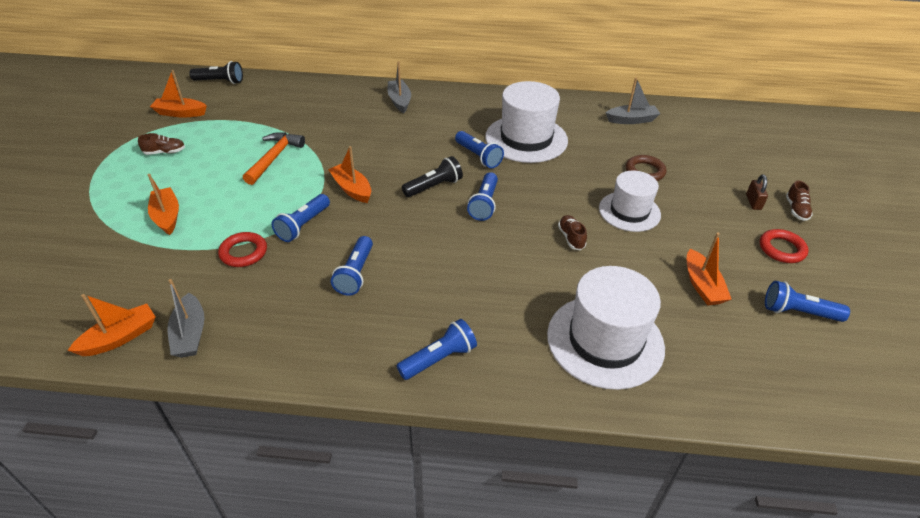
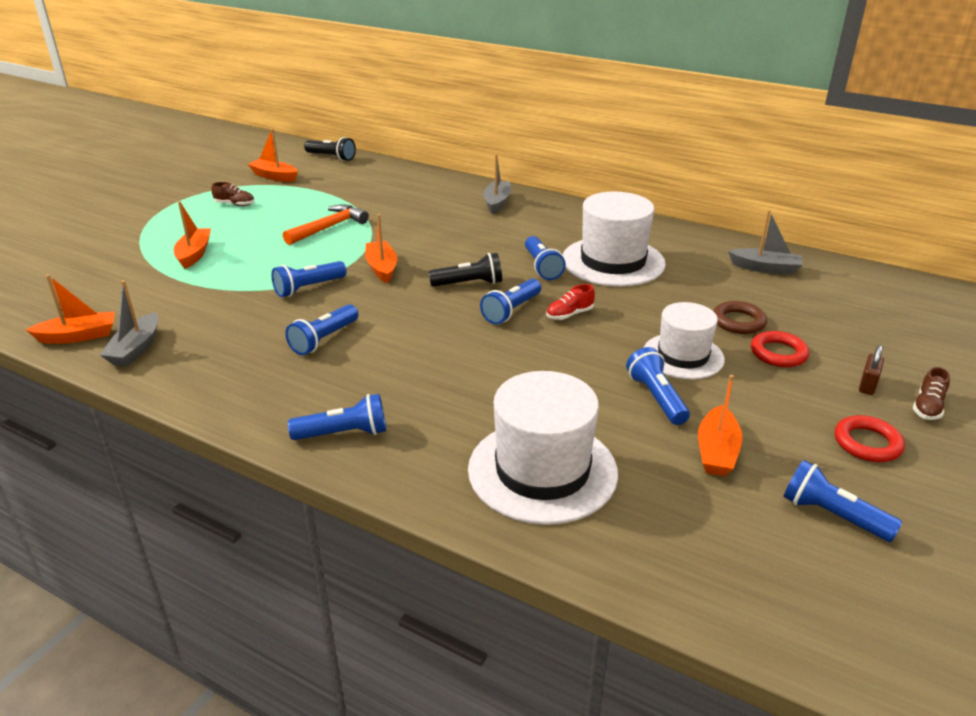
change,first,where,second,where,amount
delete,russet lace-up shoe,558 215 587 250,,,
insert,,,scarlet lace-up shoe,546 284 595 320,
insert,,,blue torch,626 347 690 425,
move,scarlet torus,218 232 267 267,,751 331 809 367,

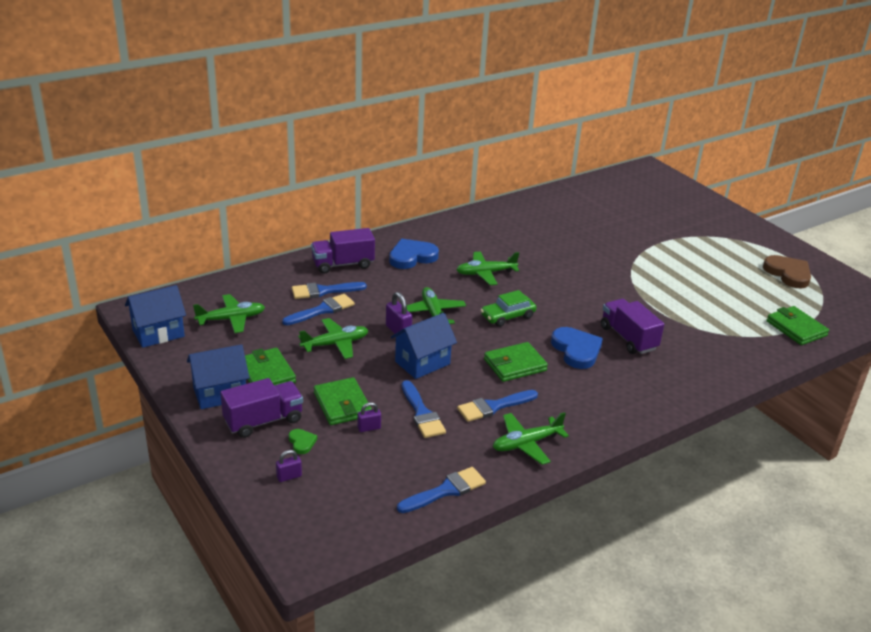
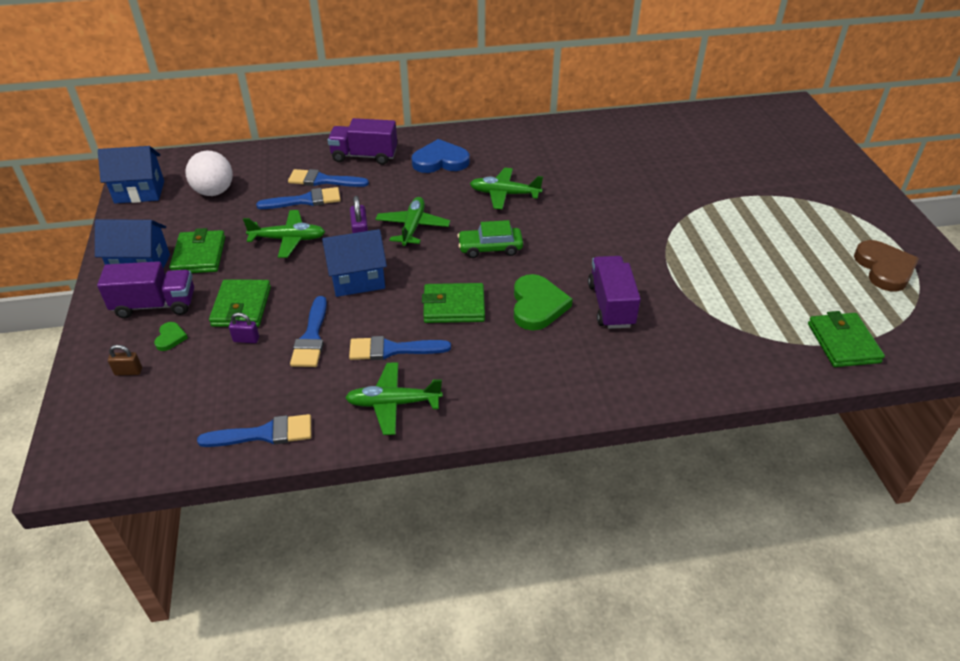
change,first,where,second,where,amount
replace,emerald toy plane,193 294 265 333,white sphere,185 151 233 196,
recolor,violet small lock,276 450 302 482,russet small lock,108 345 142 376,
recolor,blue heart shape,551 327 603 369,emerald heart shape,514 274 573 330,

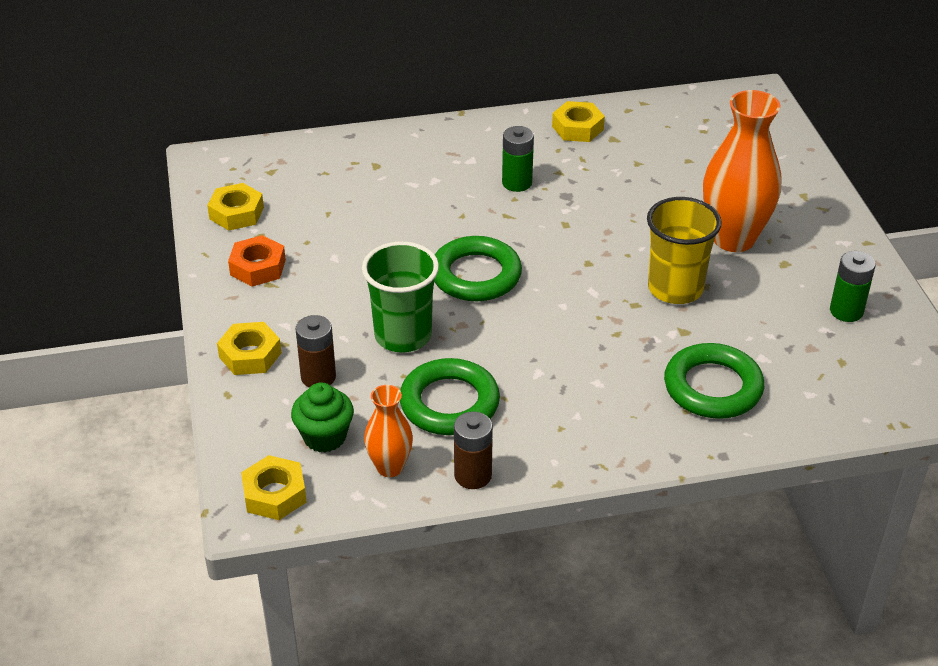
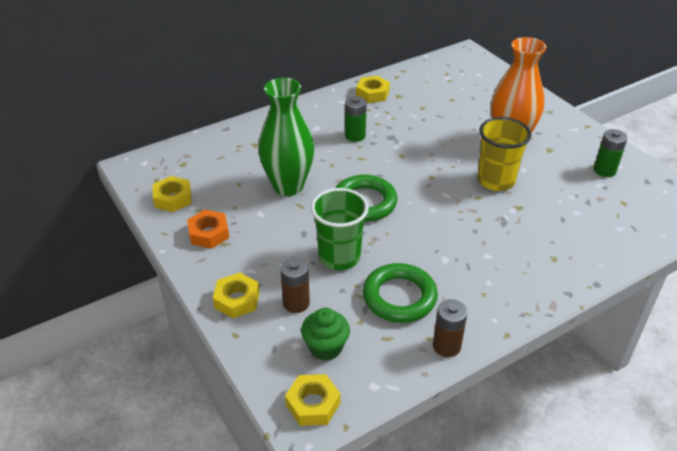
change,first,where,second,where,amount
delete,orange tall vase,364 385 413 477,,,
delete,emerald torus,664 343 764 419,,,
insert,,,emerald tall vase,258 78 314 196,

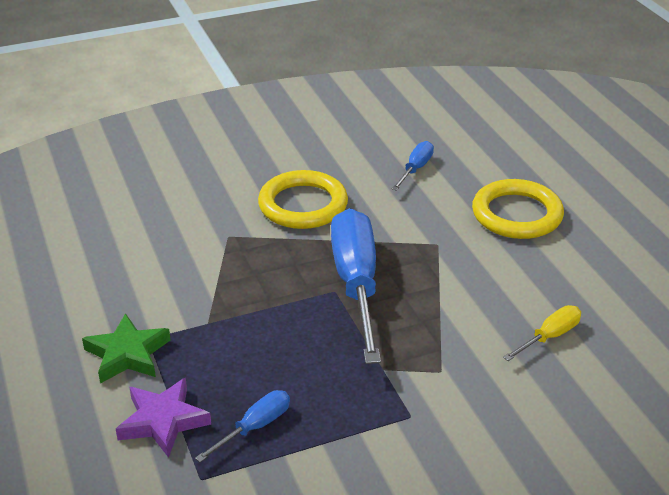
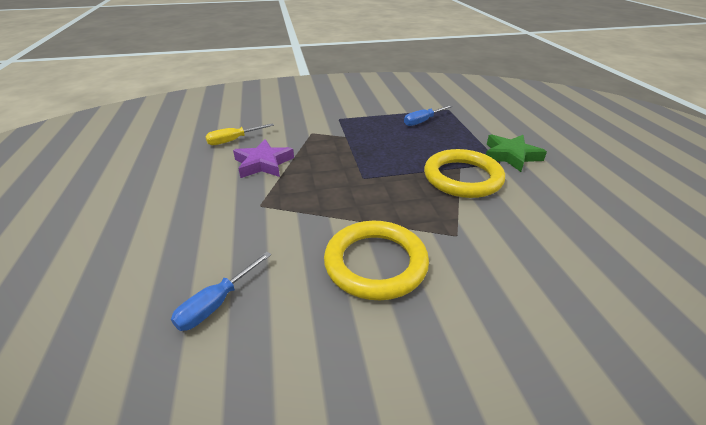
change,first,where,second,where,amount
delete,blue flat screwdriver,331 208 381 364,,,
move,violet five-pointed star,116 378 211 458,,233 139 294 178,
move,yellow torus,472 179 564 239,,424 149 505 198,

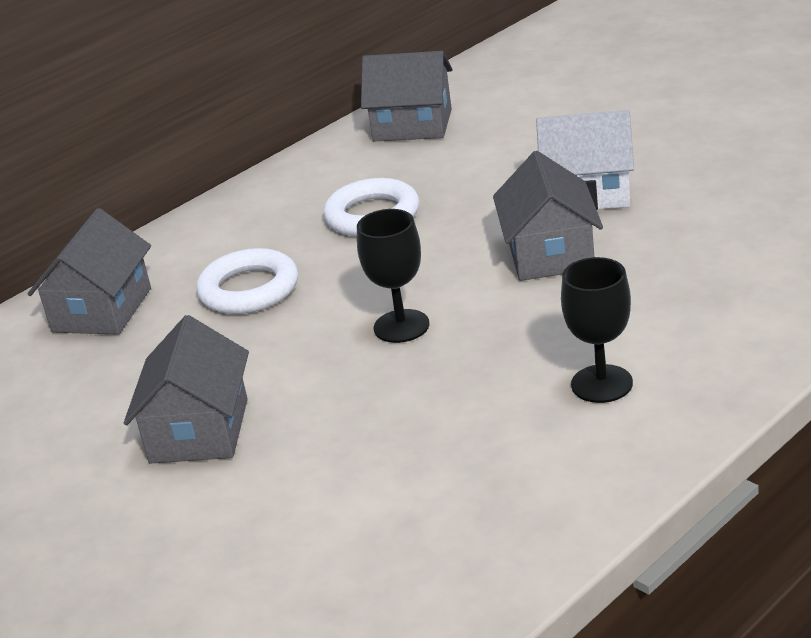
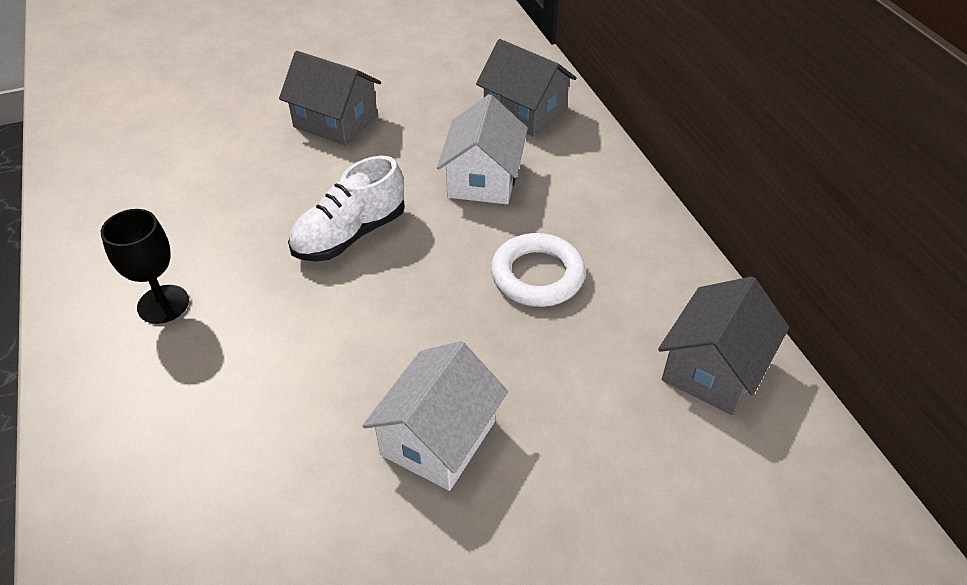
change,first,where,second,where,amount
delete,gray cottage,493 151 603 281,,,
replace,white torus,197 248 298 314,white cottage,437 94 528 204,
replace,jet-black goblet,357 209 429 343,white lace-up shoe,288 156 405 261,

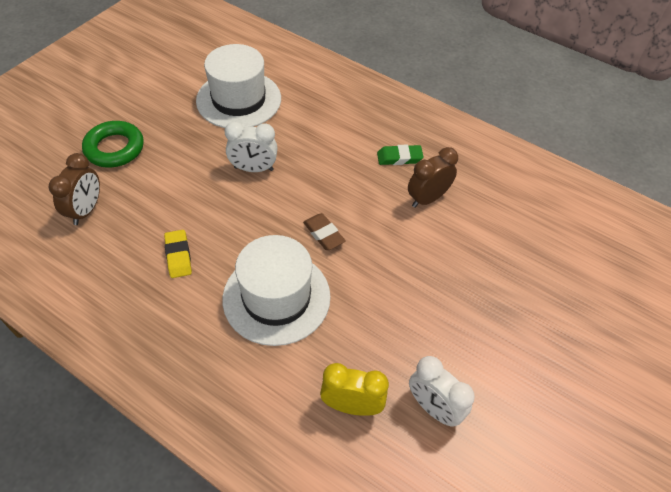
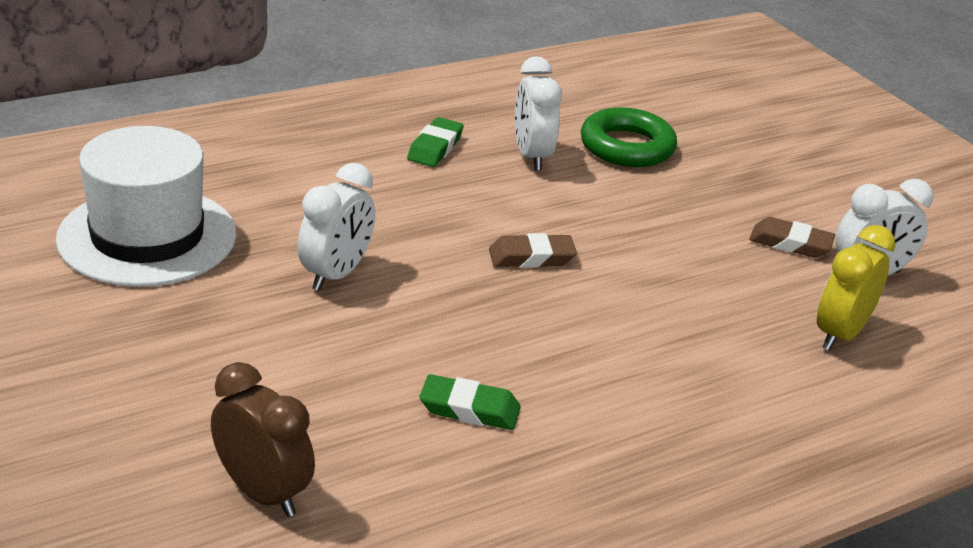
change,first,where,second,where,amount
delete,white top hat,222 235 331 346,,,
insert,,,russet eraser,749 217 835 258,
move,emerald torus,82 121 144 168,,581 107 677 167,
recolor,yellow eraser,164 230 192 278,emerald eraser,419 374 521 430,
recolor,russet clock,408 147 458 208,white clock,515 56 562 171,

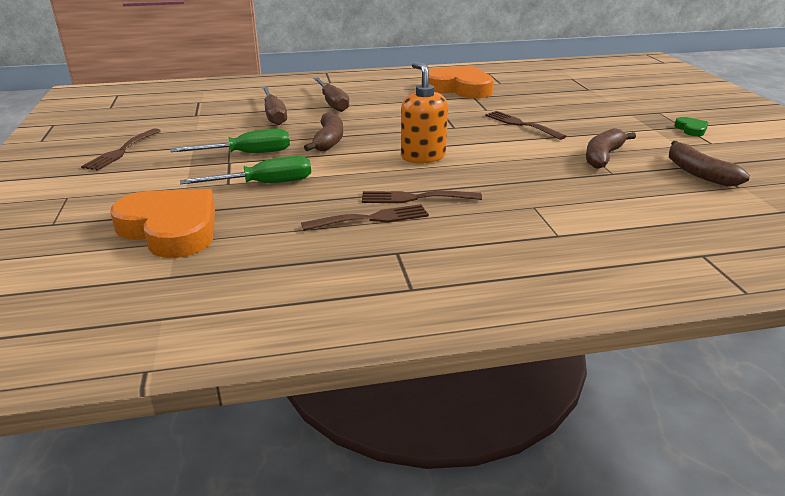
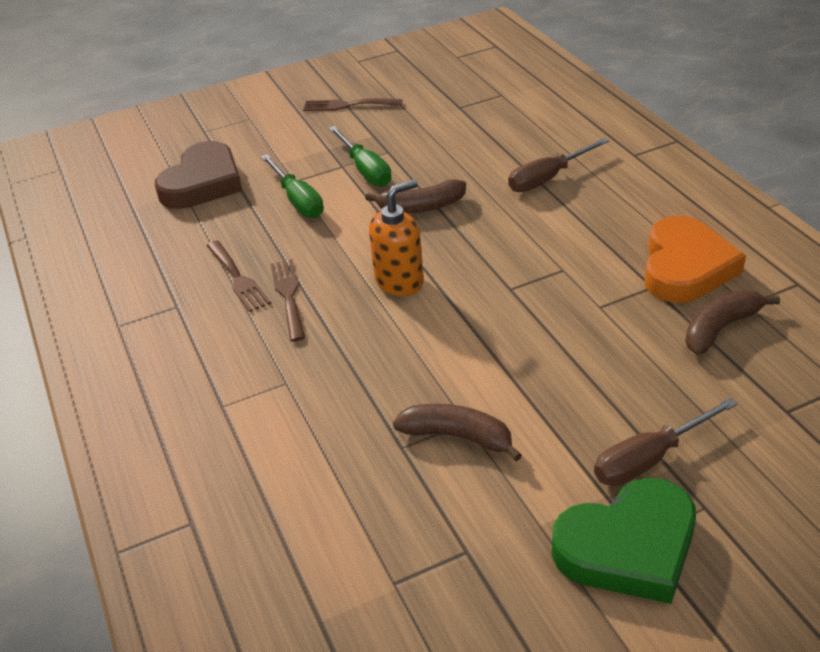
change,first,where,second,where,amount
delete,russet fork,485 111 566 140,,,
move,russet flat screwdriver,262 87 287 125,,594 398 737 486,
move,russet toy banana,669 141 750 186,,685 290 780 355,
recolor,orange heart shape,110 189 215 258,russet heart shape,155 141 243 209,
resize,emerald heart shape,675 117 709 136,,552 478 696 604,x2.37

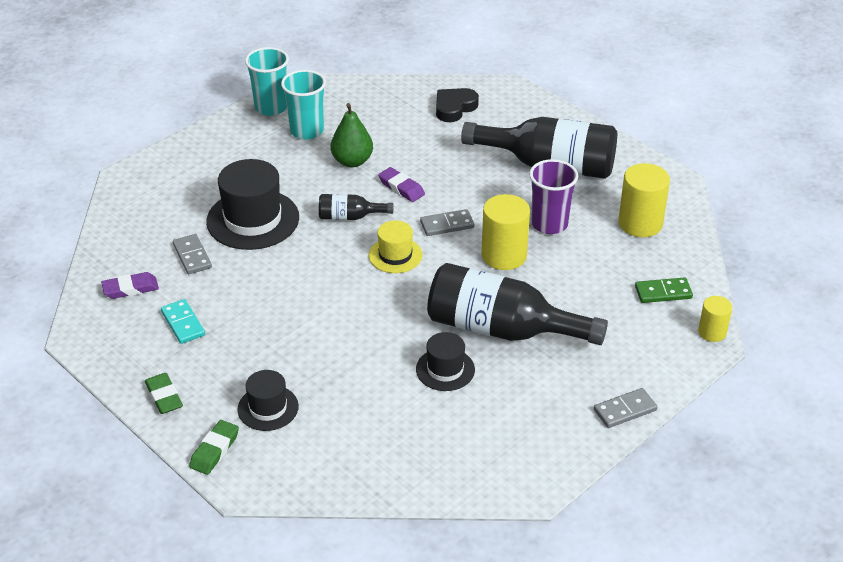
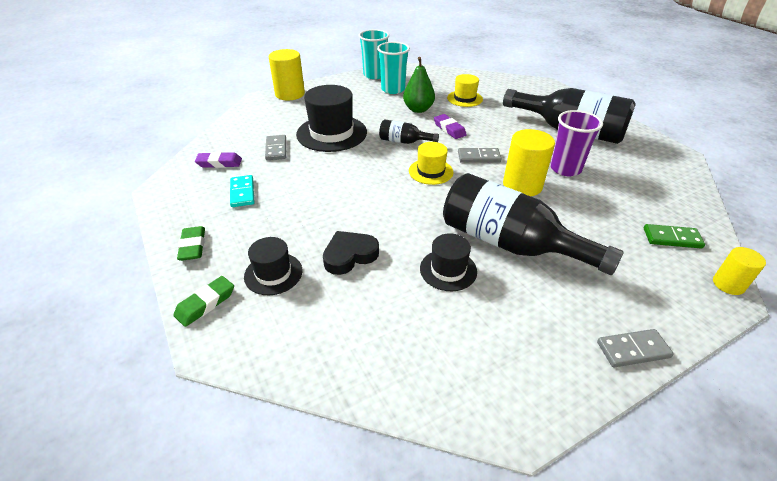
change,first,where,second,where,amount
insert,,,yellow top hat,447 74 483 107,
move,jet-black heart shape,436 88 479 122,,323 231 379 275,
move,yellow solid cylinder,618 163 670 237,,269 49 305 100,

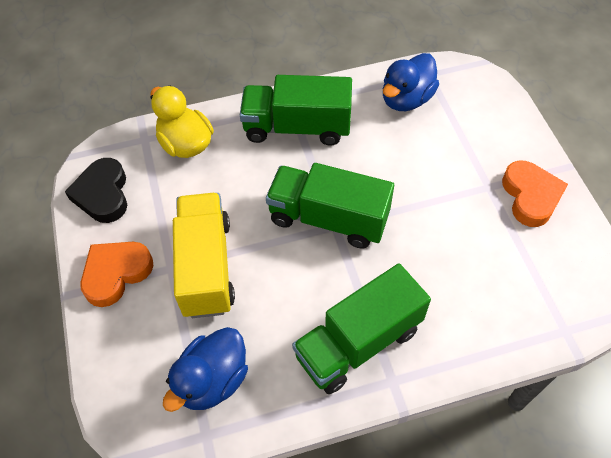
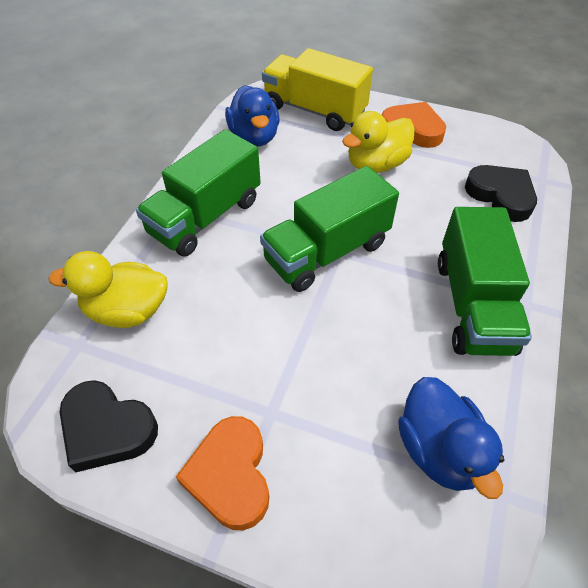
change,first,where,second,where,amount
insert,,,yellow toy duck,342 111 415 173,
insert,,,jet-black heart shape,465 165 537 222,
move,yellow lorry,173 193 235 318,,262 48 373 131,

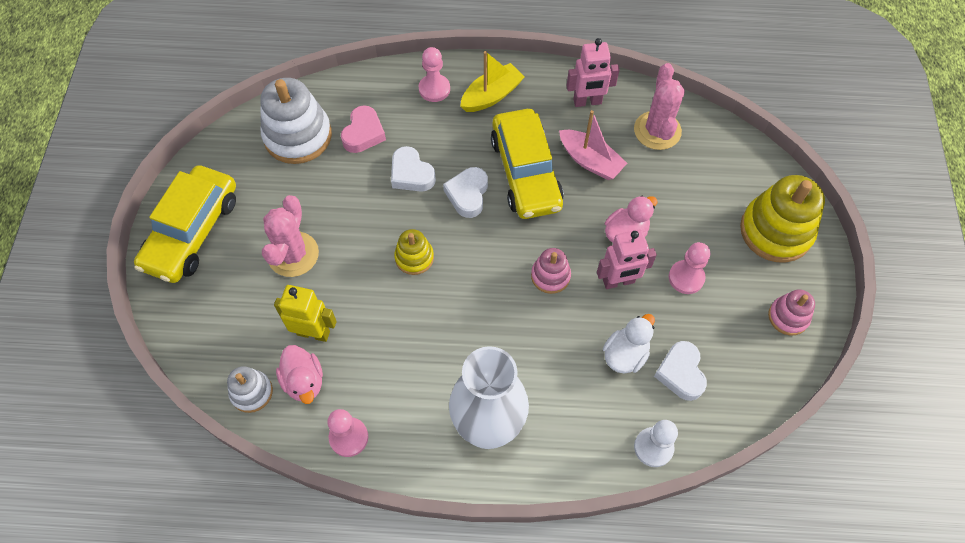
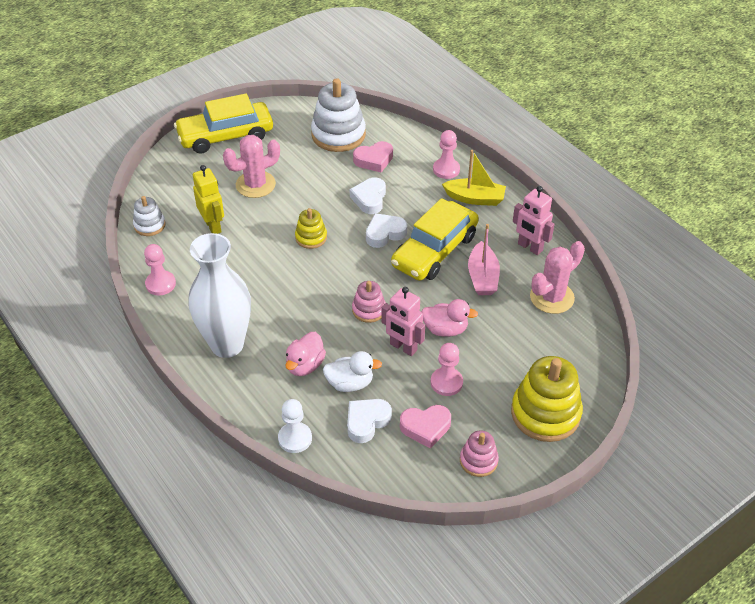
change,first,where,second,where,amount
insert,,,pink heart shape,400 405 451 448,
move,pink toy duck,276 345 323 404,,285 332 326 376,

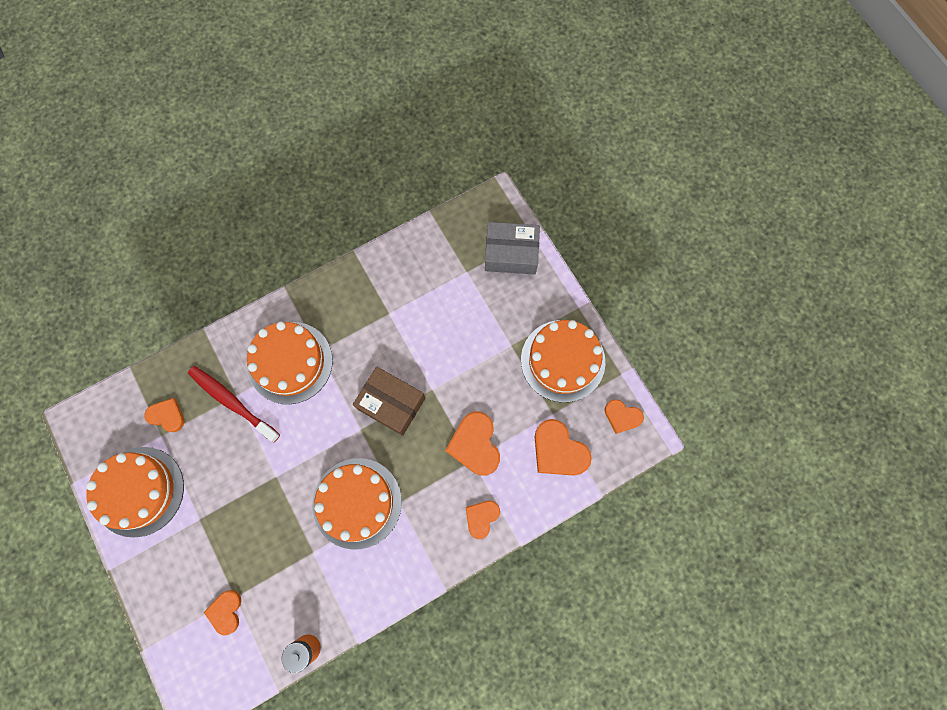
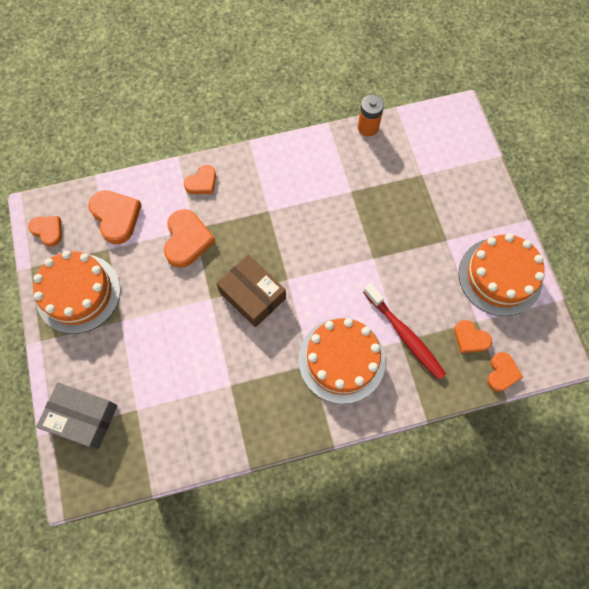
change,first,where,second,where,amount
delete,orange gateau,312 458 402 550,,,
move,orange heart shape,204 590 241 636,,487 352 523 392,

